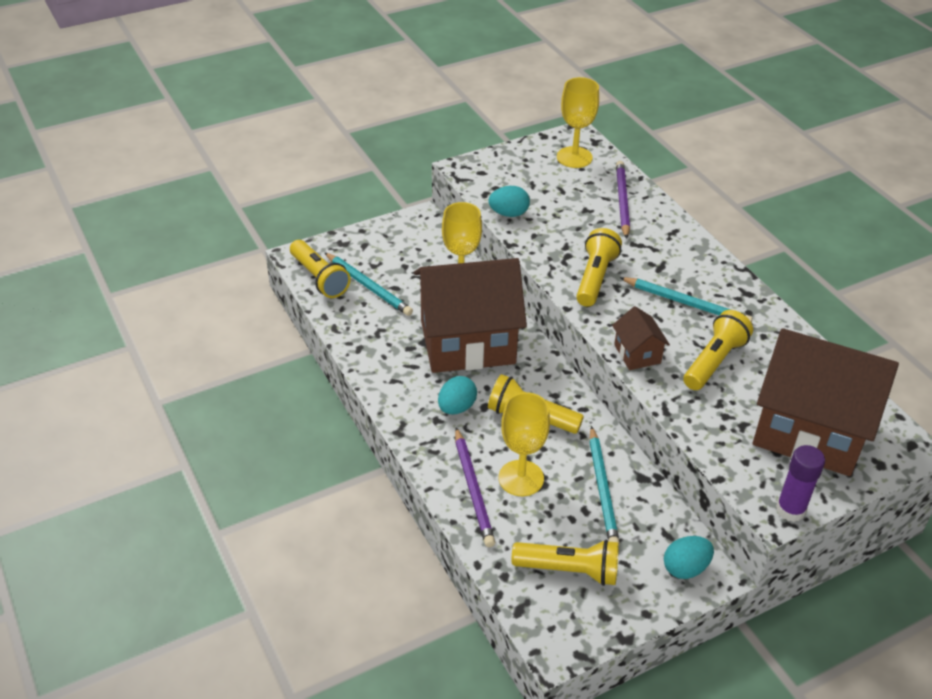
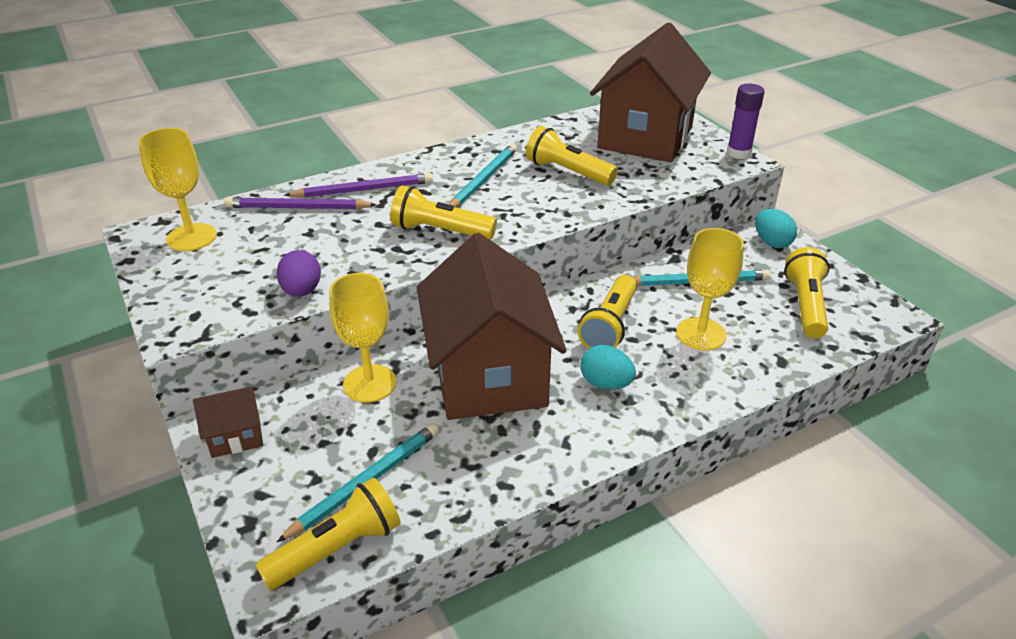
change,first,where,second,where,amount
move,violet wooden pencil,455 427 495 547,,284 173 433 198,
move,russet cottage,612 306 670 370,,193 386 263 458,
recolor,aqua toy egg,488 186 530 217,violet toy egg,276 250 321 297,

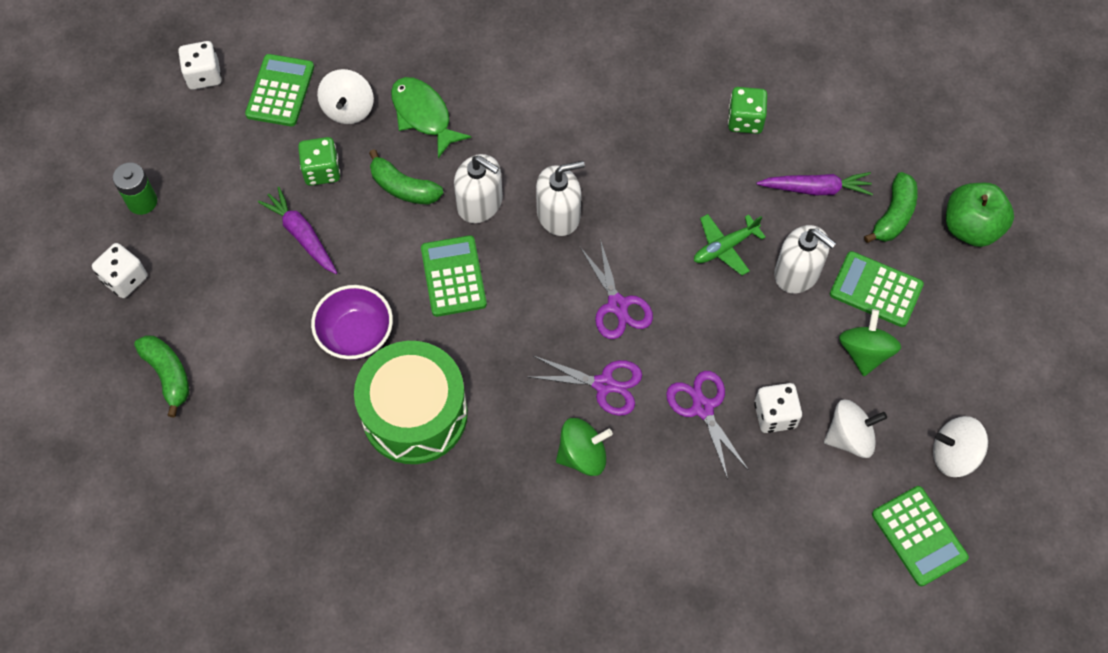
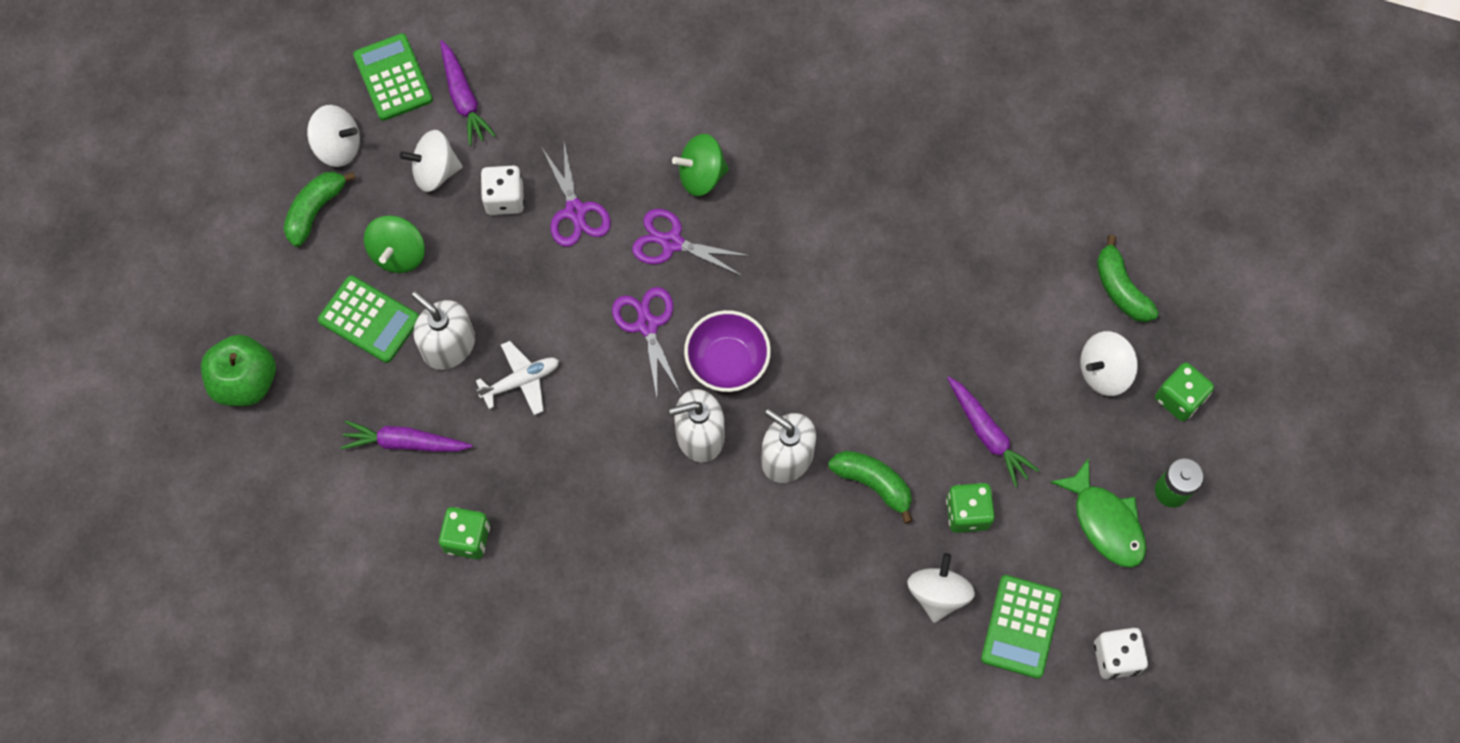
change,first,where,second,where,amount
delete,emerald snare drum,354 341 468 464,,,
delete,emerald pocket calculator,421 235 487 317,,,
insert,,,violet carrot,440 40 496 146,
insert,,,white whirligig,1080 331 1138 396,
move,violet serving bowl,311 285 393 360,,684 310 771 392,
move,emerald fish,391 77 471 158,,1050 458 1146 568,
move,emerald toy banana,864 172 918 243,,284 171 356 247,
recolor,white game die,92 243 148 298,emerald game die,1155 362 1214 421,
recolor,emerald toy plane,694 214 766 276,white toy plane,476 341 559 415,

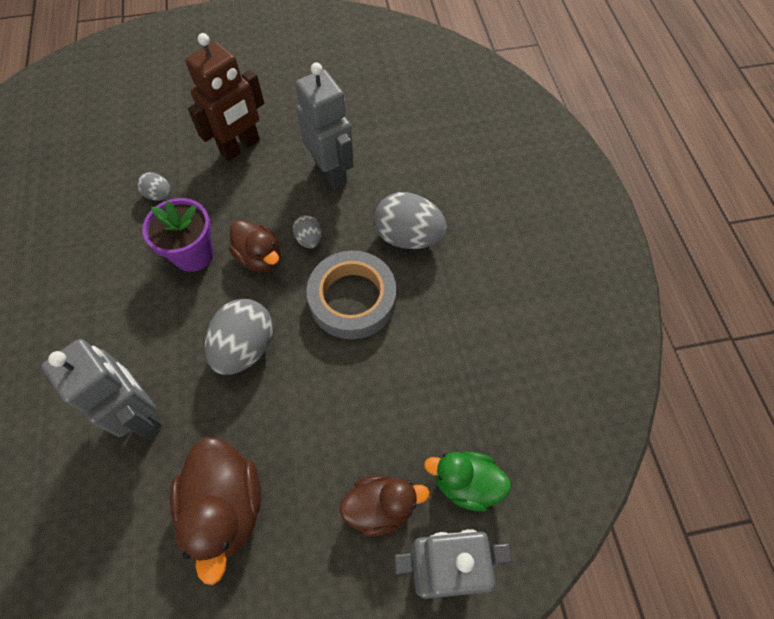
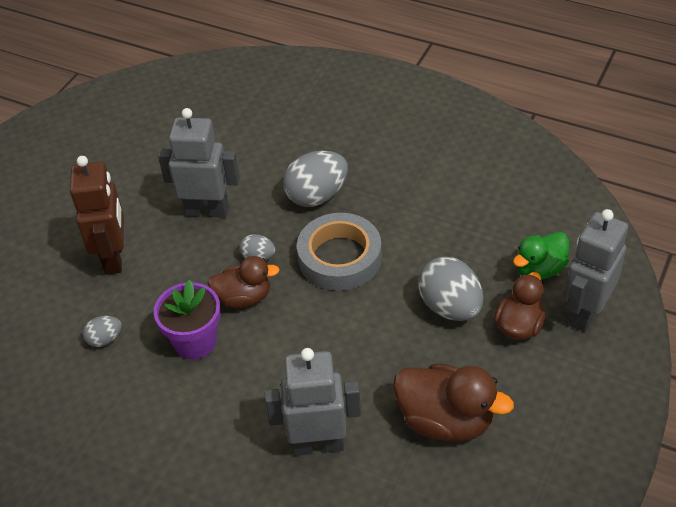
change,first,where,second,where,amount
move,gray toy egg,205 299 273 375,,418 256 483 321,

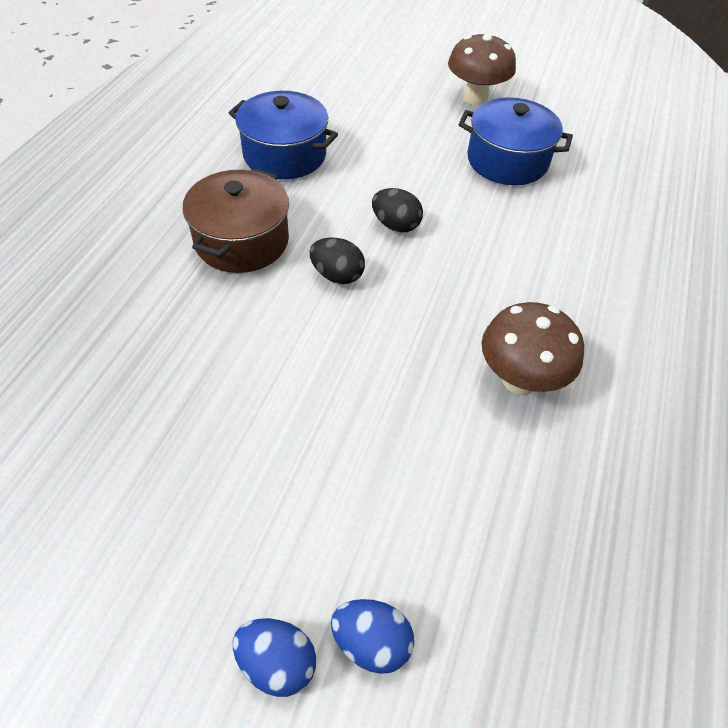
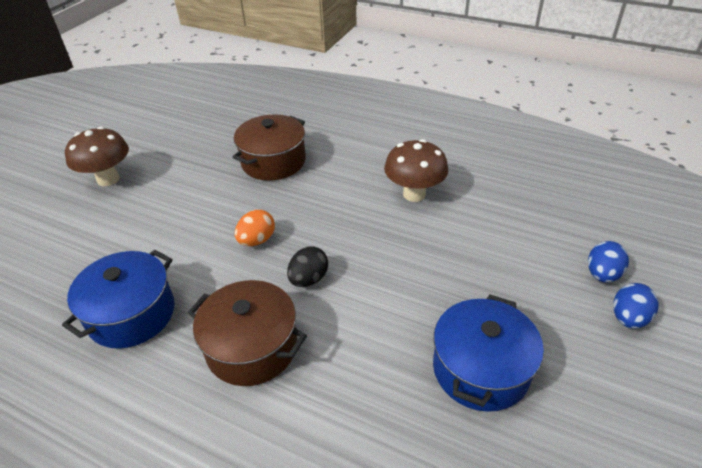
change,first,where,second,where,amount
insert,,,russet pot,233 115 306 181,
move,blue pot,459 97 573 185,,433 295 544 412,
recolor,jet-black toy egg,372 188 423 232,orange toy egg,235 210 275 246,

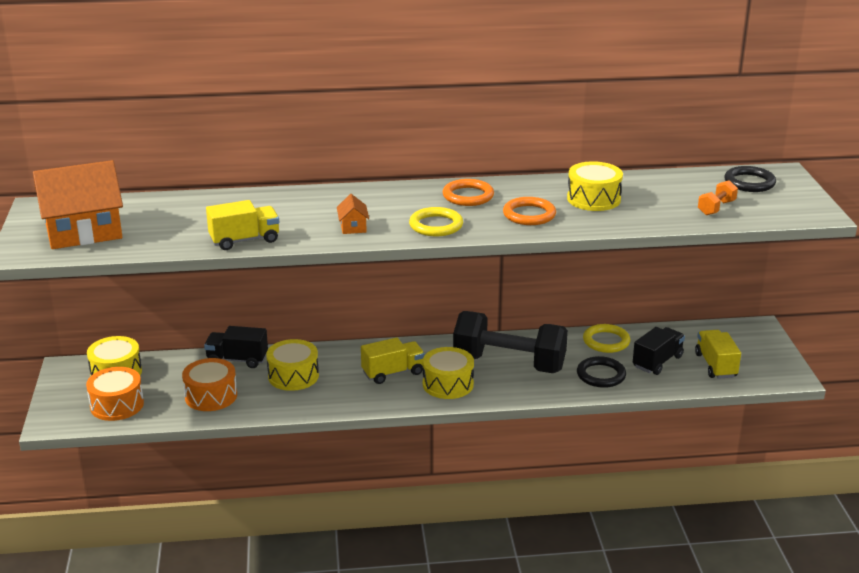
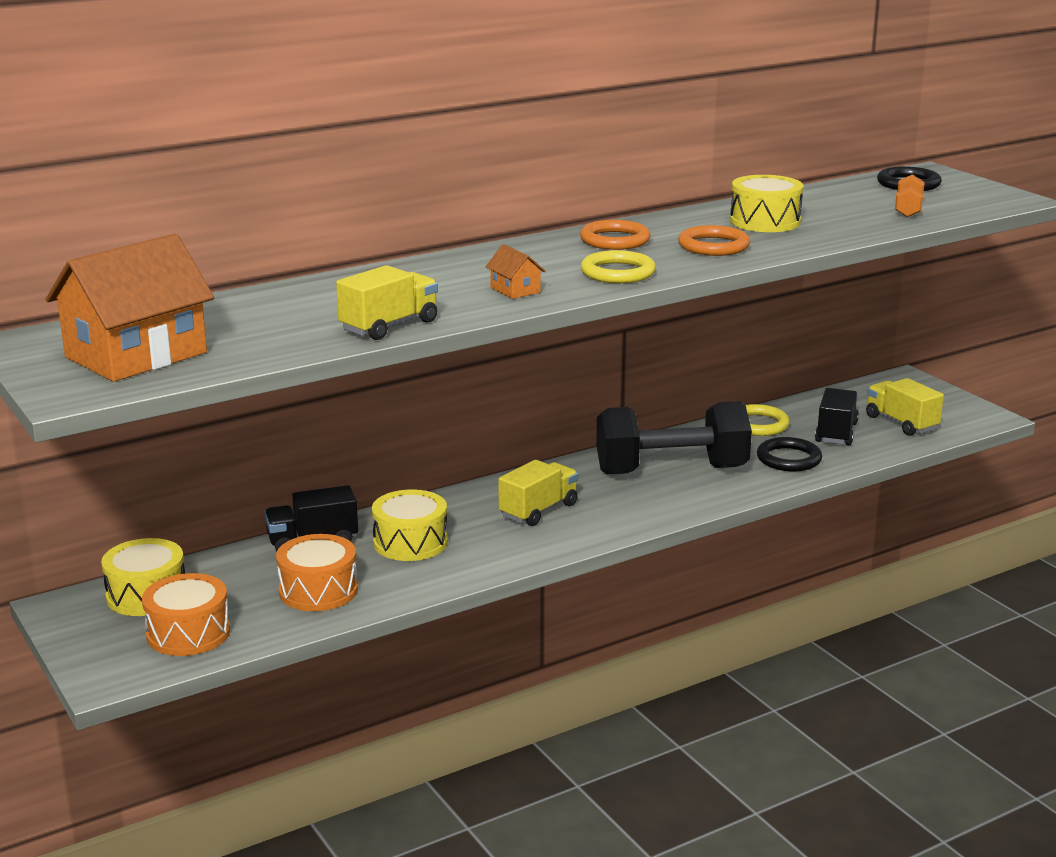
change,first,where,second,where,amount
delete,yellow snare drum,423 347 474 399,,,

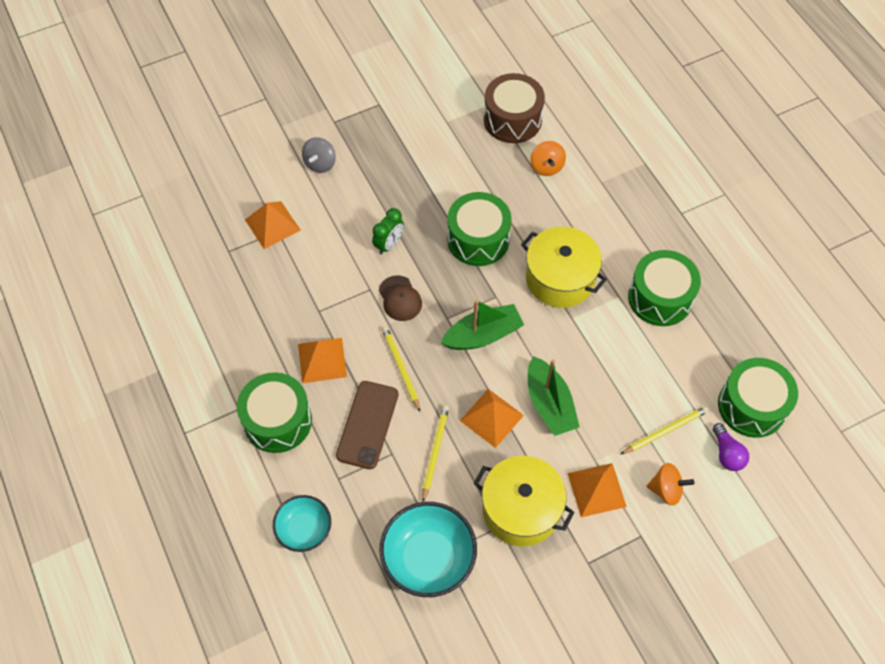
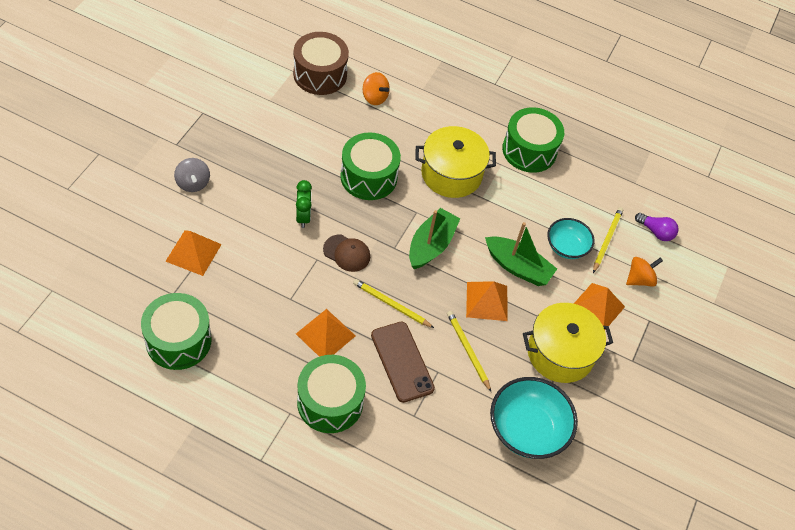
change,first,where,second,where,amount
move,aqua serving bowl,273 495 331 552,,547 218 594 259,
move,emerald snare drum,718 358 798 438,,141 293 211 370,

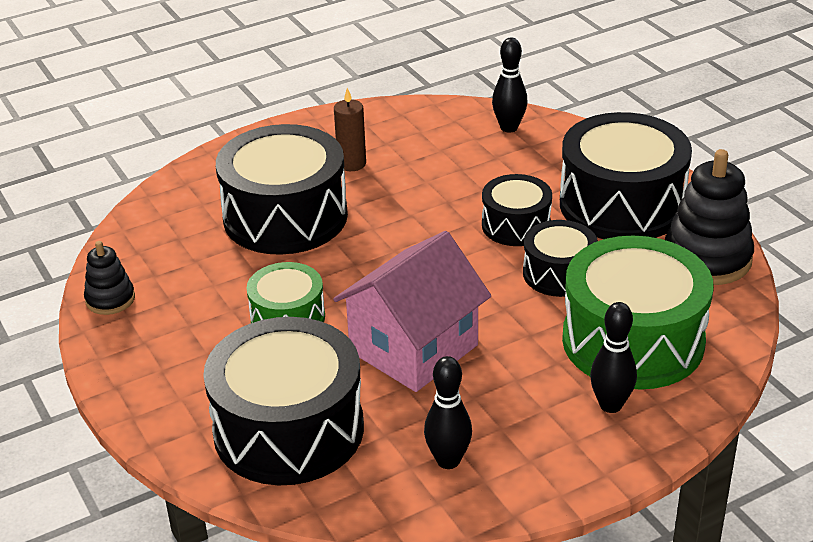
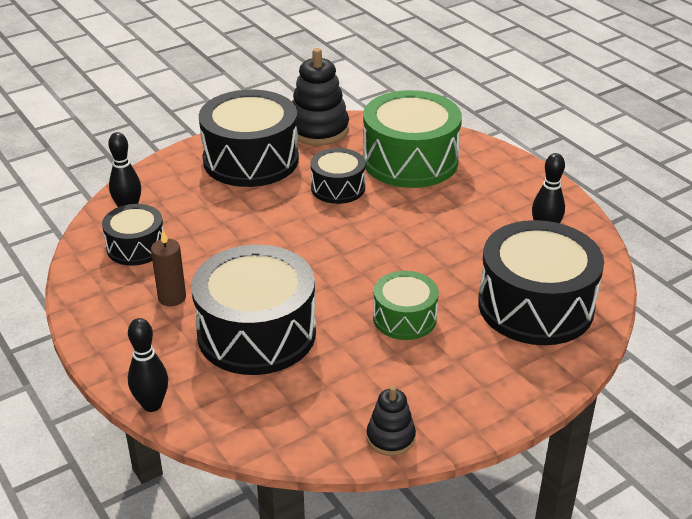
change,first,where,second,where,amount
delete,pink cottage,333 231 491 392,,,
move,jet-black snare drum,482 174 552 246,,102 204 164 266,
move,jet-black tenpin,590 302 637 413,,128 318 168 412,

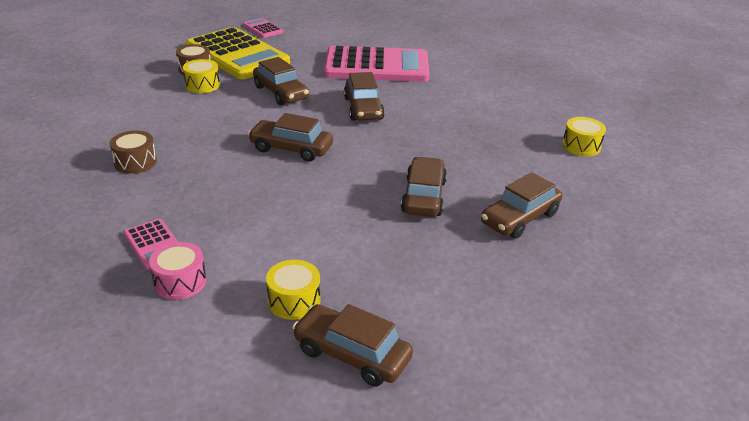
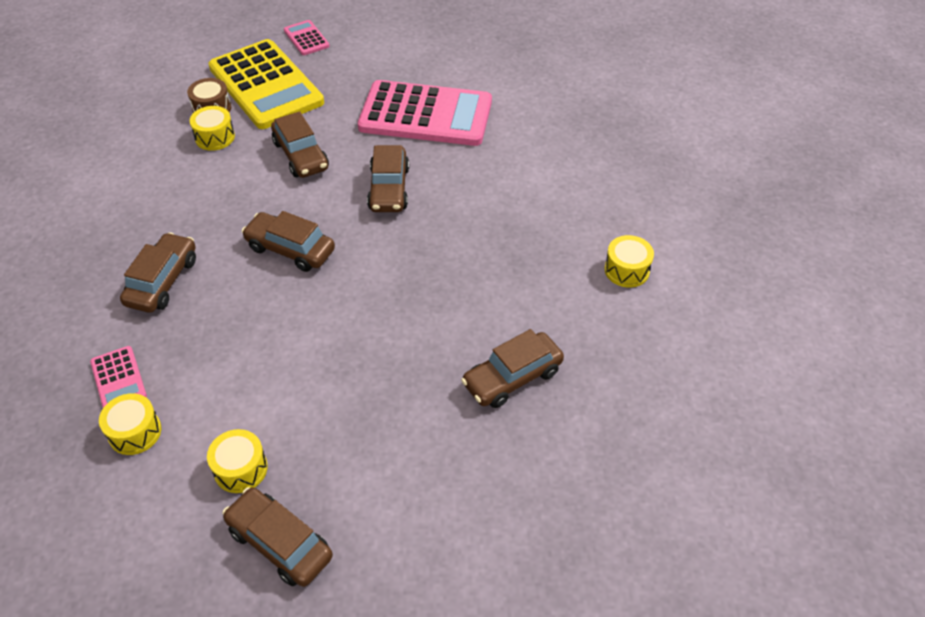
change,first,where,second,where,amount
delete,russet snare drum,110 131 157 174,,,
move,russet toy car,401 157 447 217,,120 232 196 313,
recolor,pink snare drum,149 242 206 300,yellow snare drum,99 393 161 455,

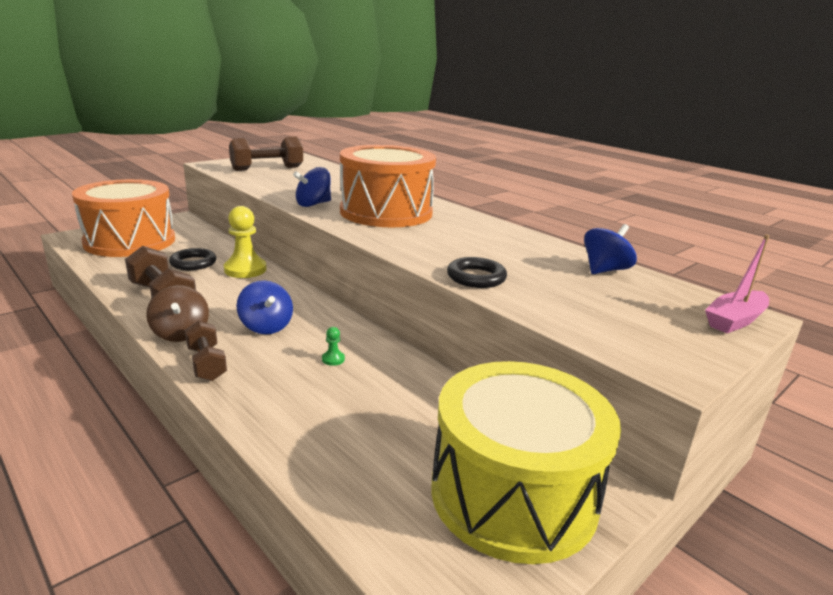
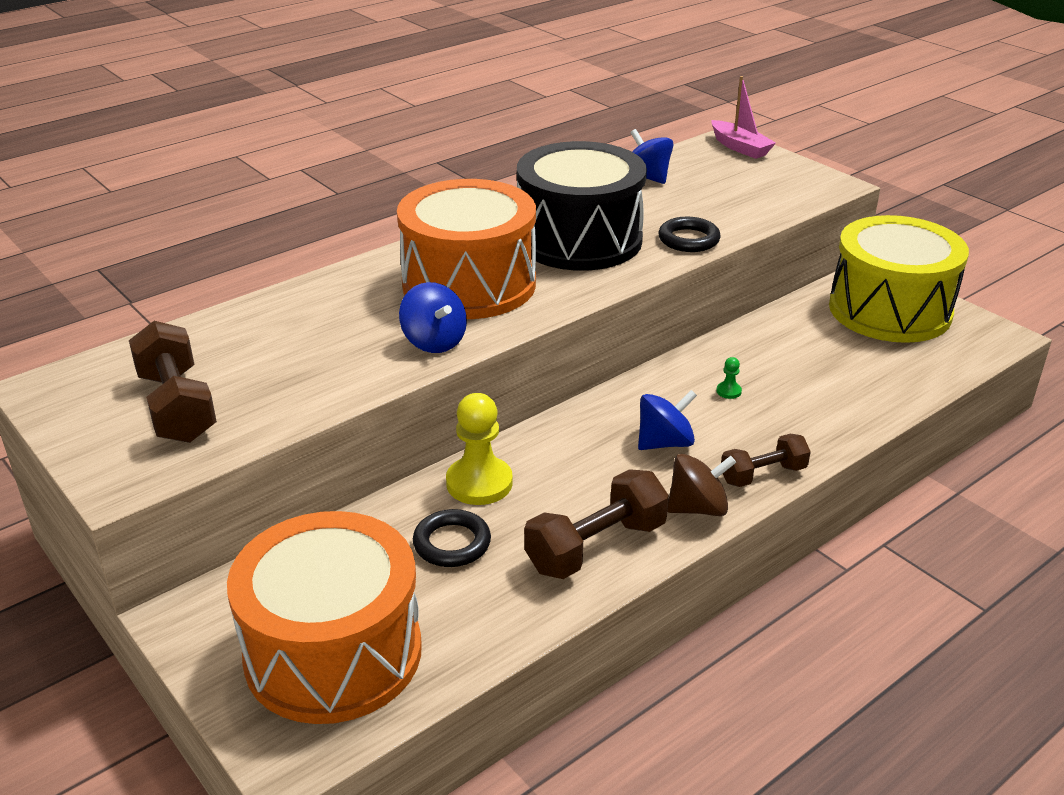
change,first,where,second,where,amount
insert,,,jet-black snare drum,517 141 647 271,

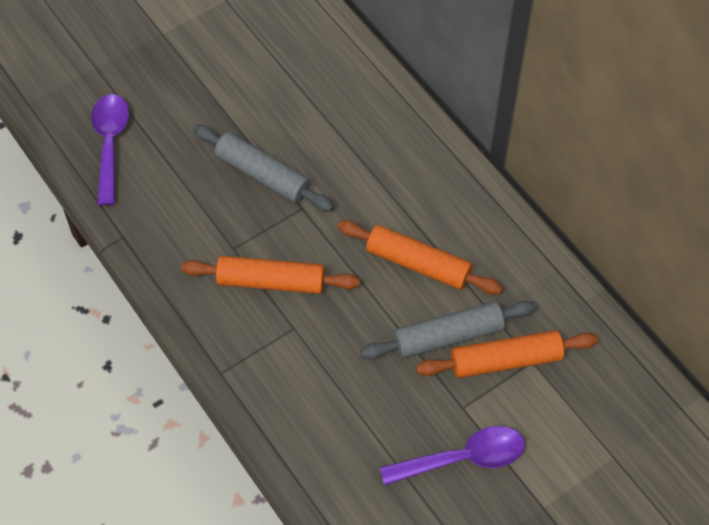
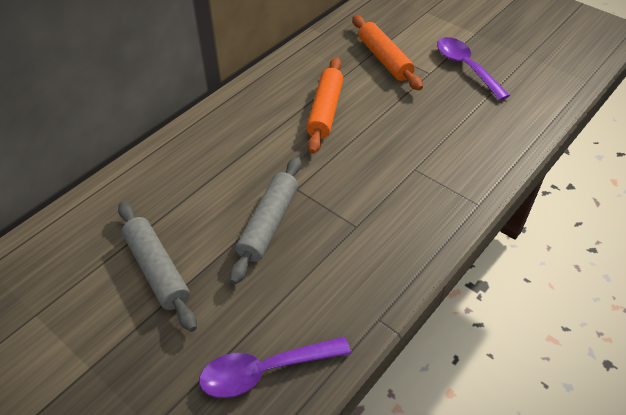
change,first,where,second,where,amount
delete,orange dough roller,181 256 360 294,,,
move,gray dough roller,360 301 536 360,,118 202 197 332,

